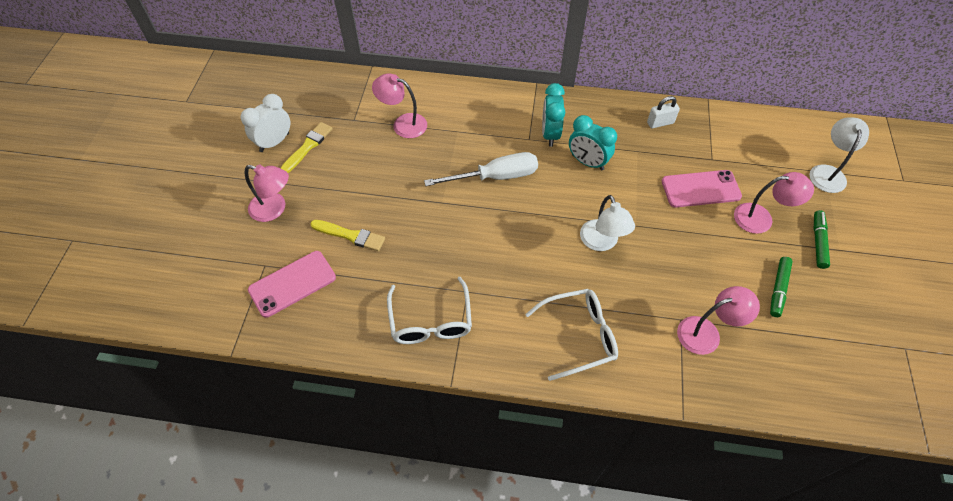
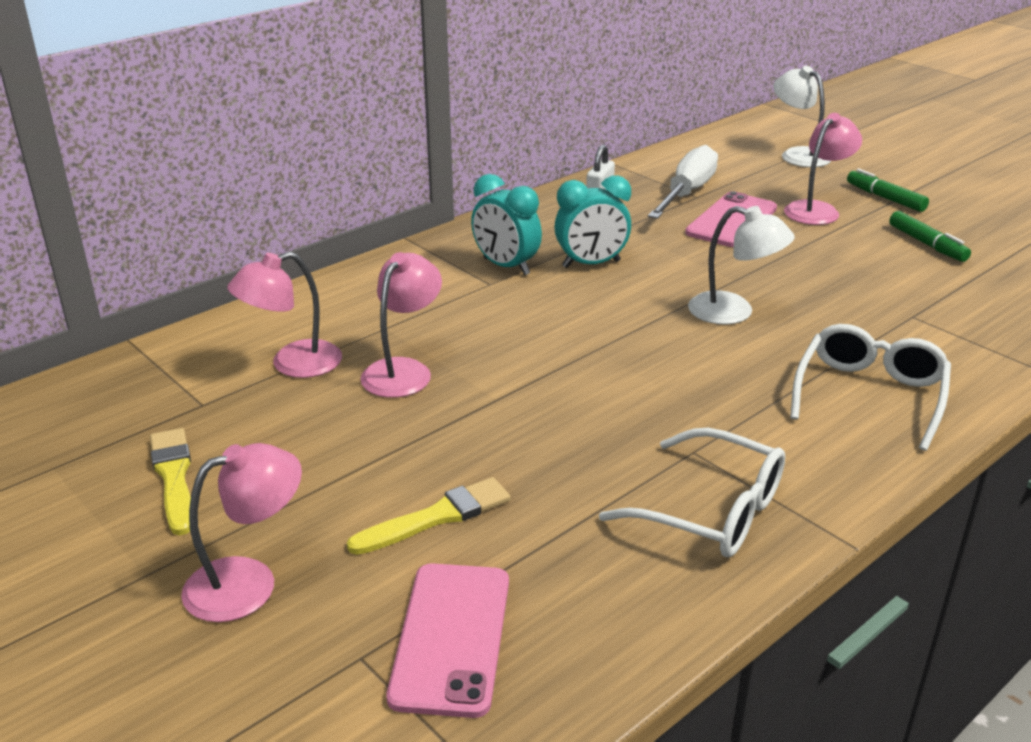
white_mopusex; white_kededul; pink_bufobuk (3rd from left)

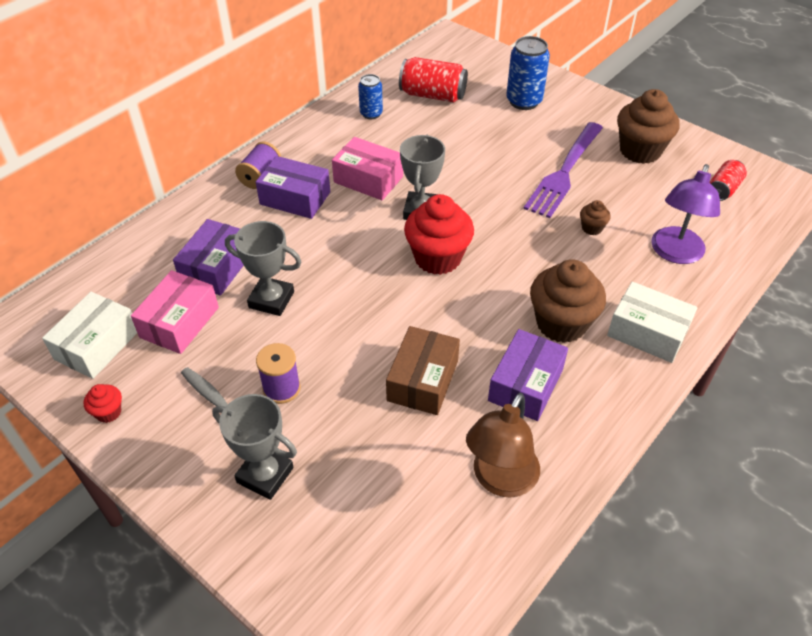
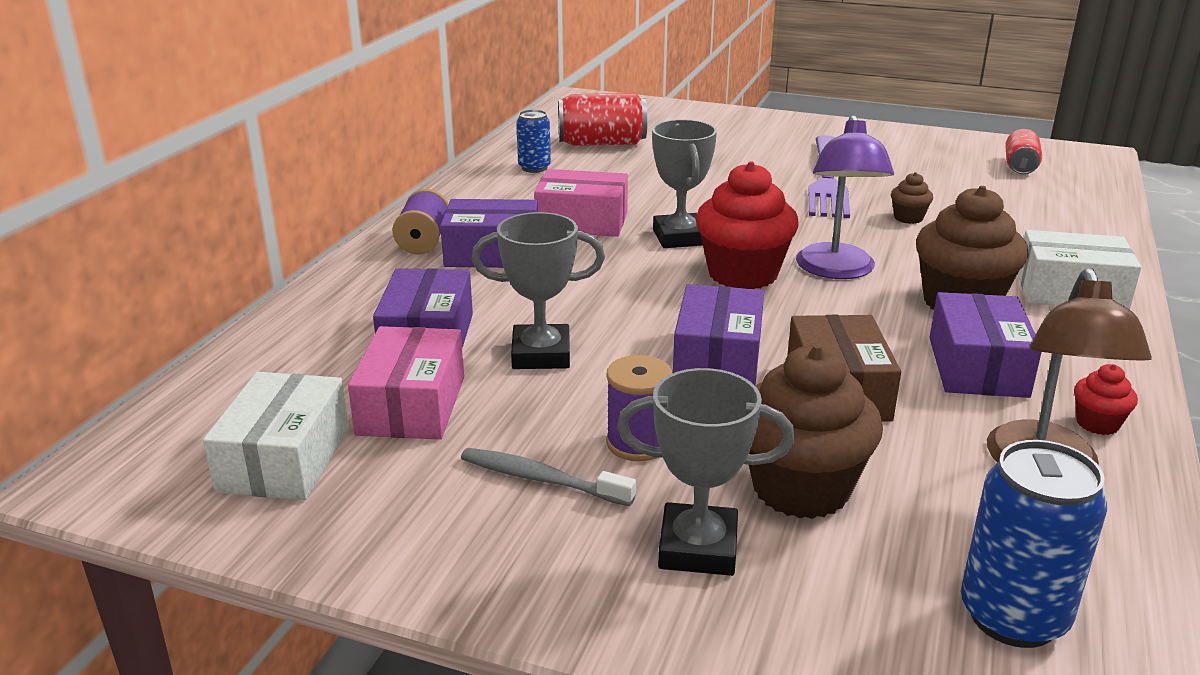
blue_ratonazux (2nd from left); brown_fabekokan (1st from left); purple_bufobuk; red_fabekokan (2nd from left); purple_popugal (3rd from left)

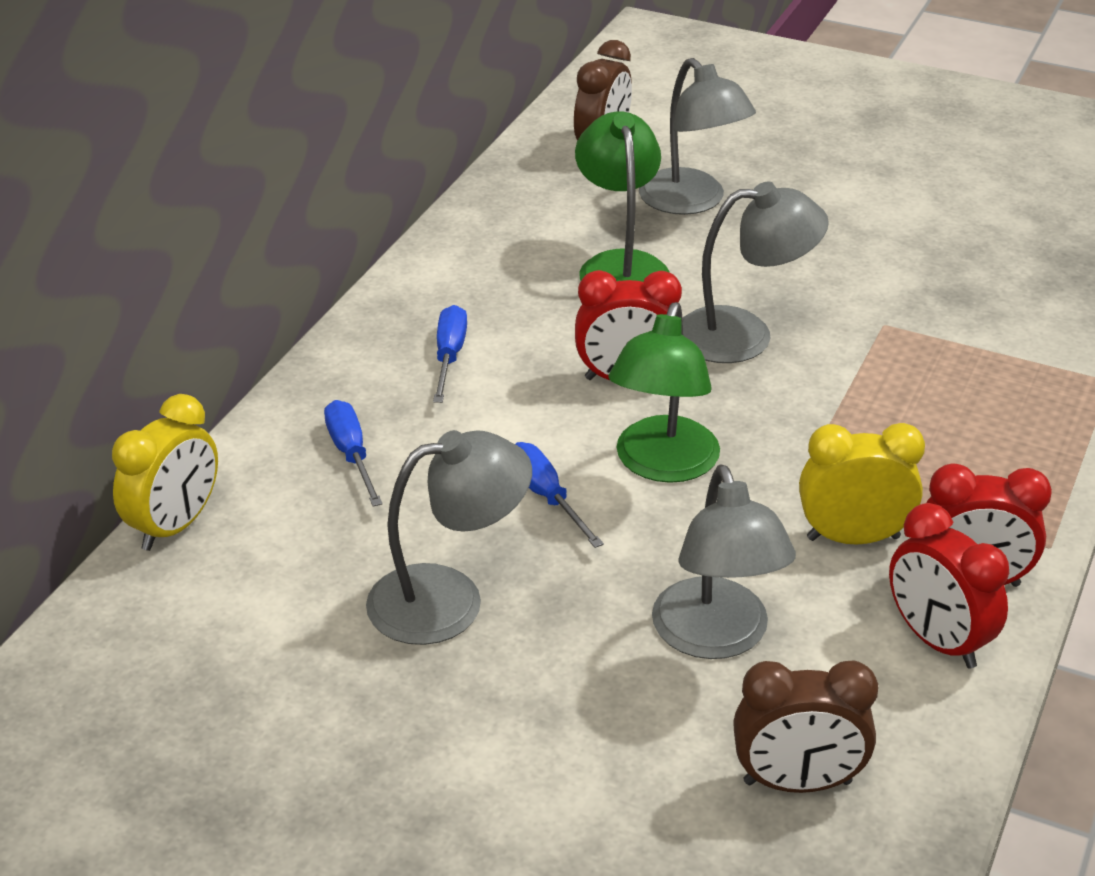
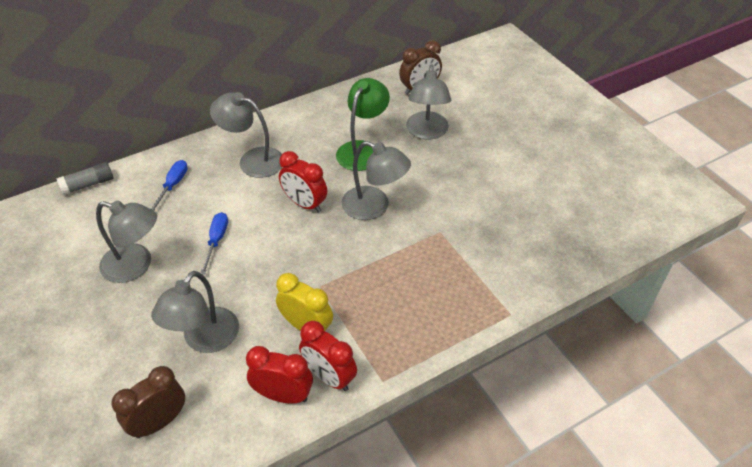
green_bufobuk (2nd from left in the first image); grey_bufobuk (3rd from left); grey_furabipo; red_mopusex (1st from left); brown_mopusex (1st from left)

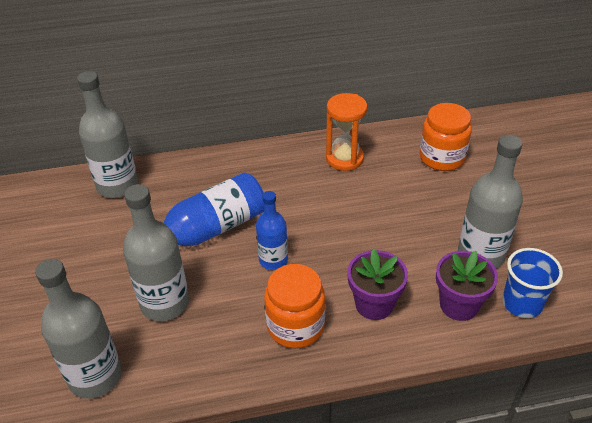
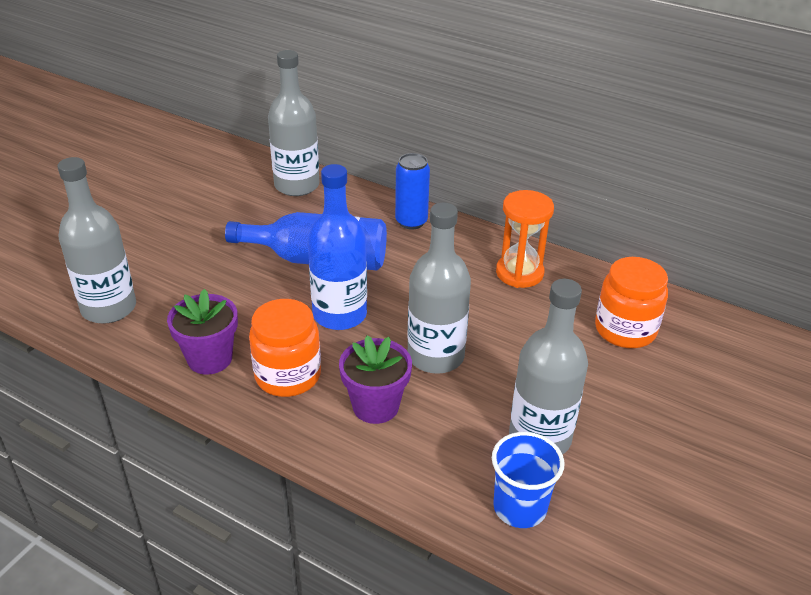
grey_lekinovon (3rd from left); blue_lekinovon (2nd from left); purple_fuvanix (1st from left); blue_ratonazux

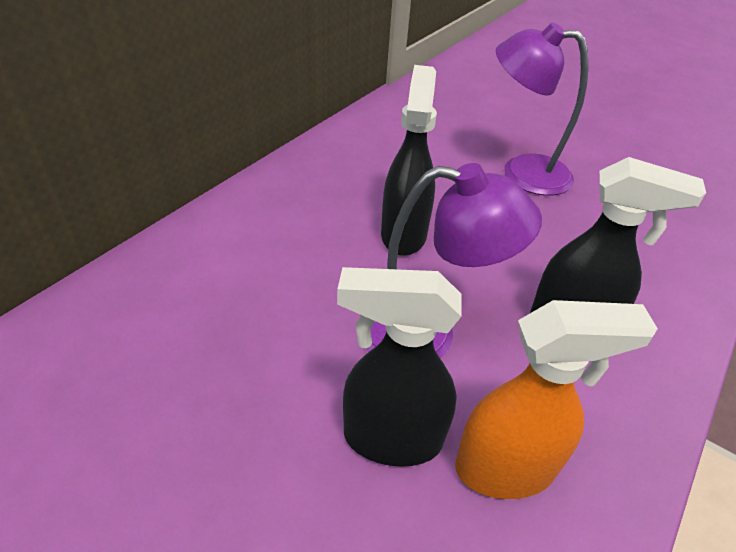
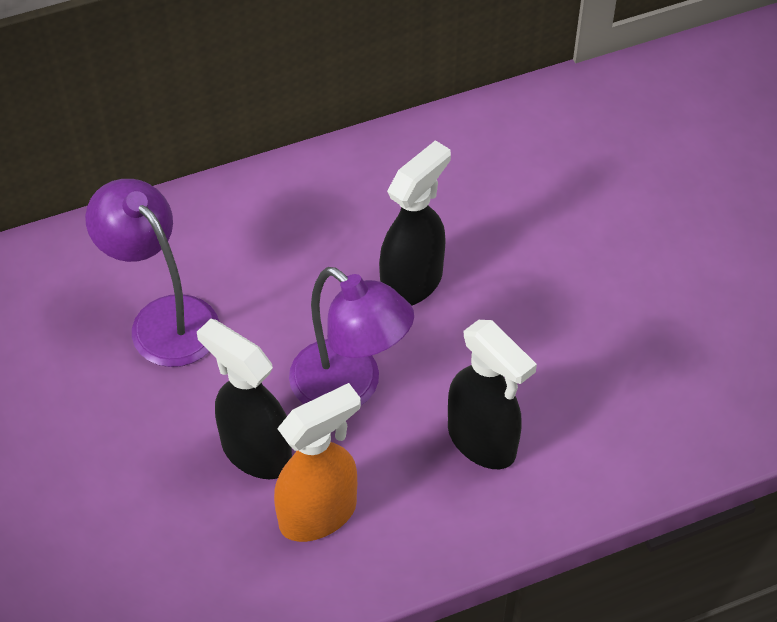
purple_bufobuk (1st from left); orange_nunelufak

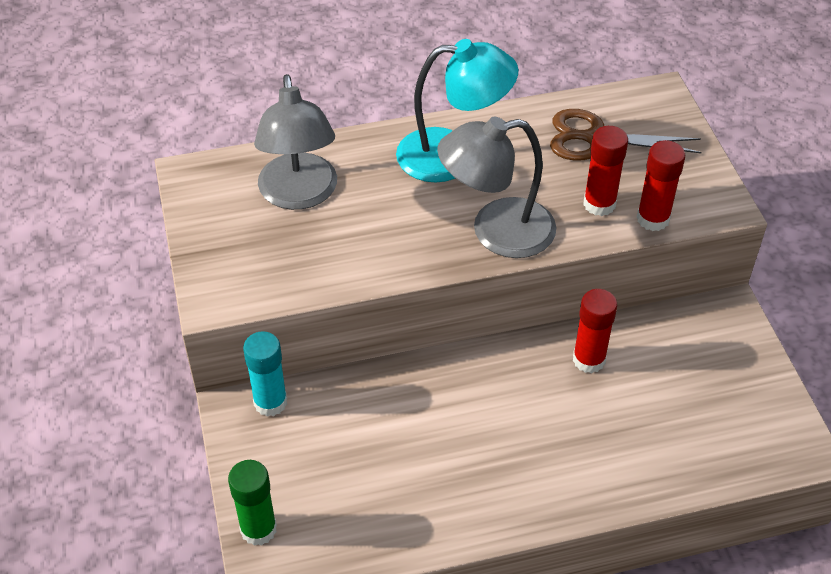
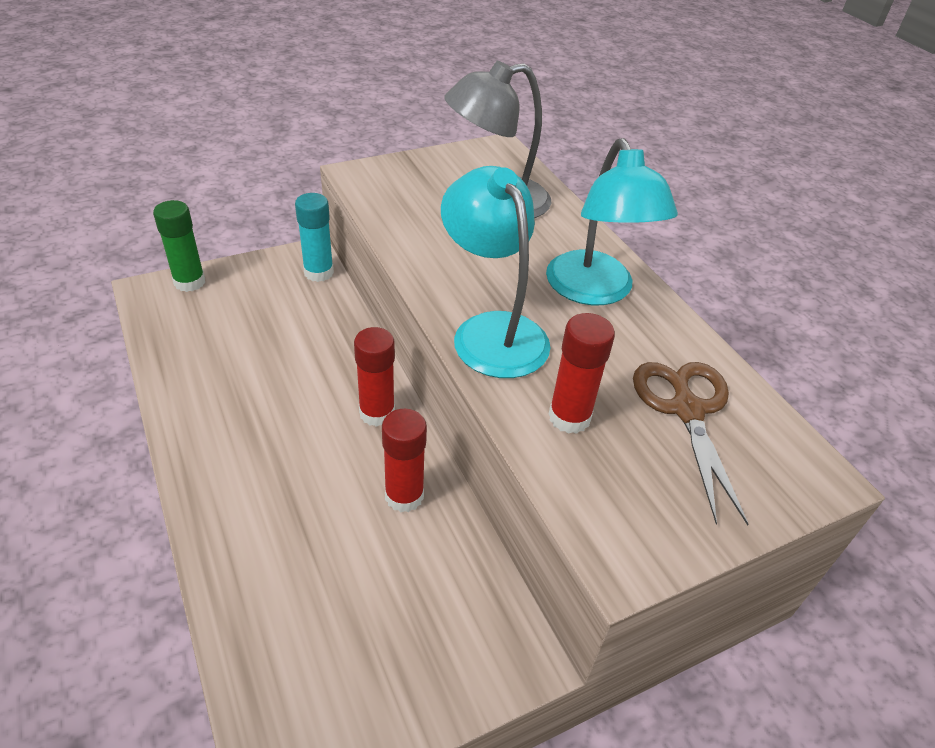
turquoise_bufobuk (1st from left); red_furabipo (1st from left)

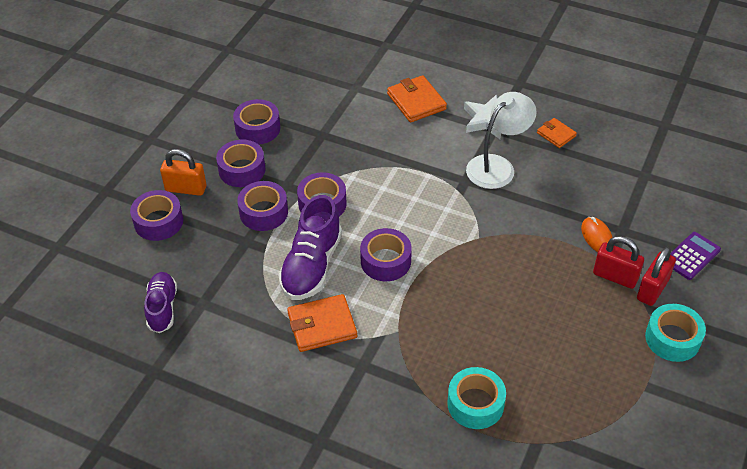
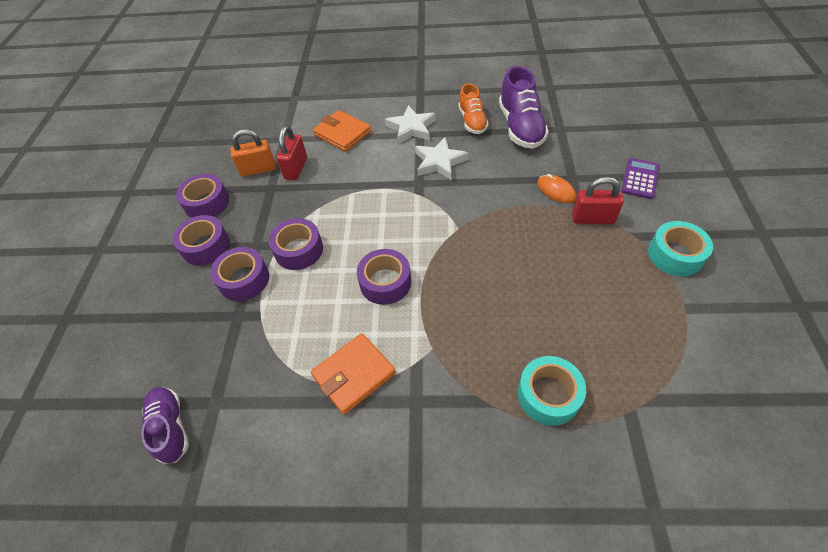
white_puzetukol (2nd from left); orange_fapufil; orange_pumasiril; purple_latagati (1st from left in the first image); purple_fapufil (2nd from left); red_pumasiril (1st from left)

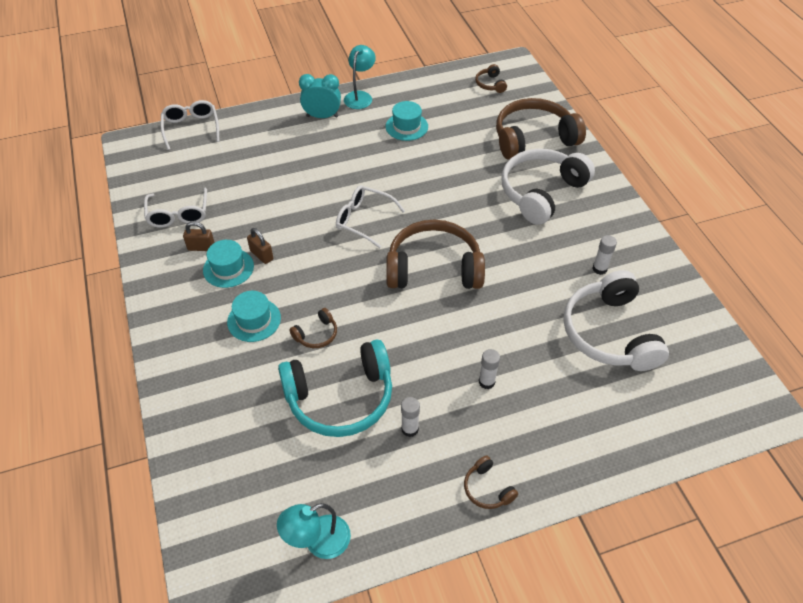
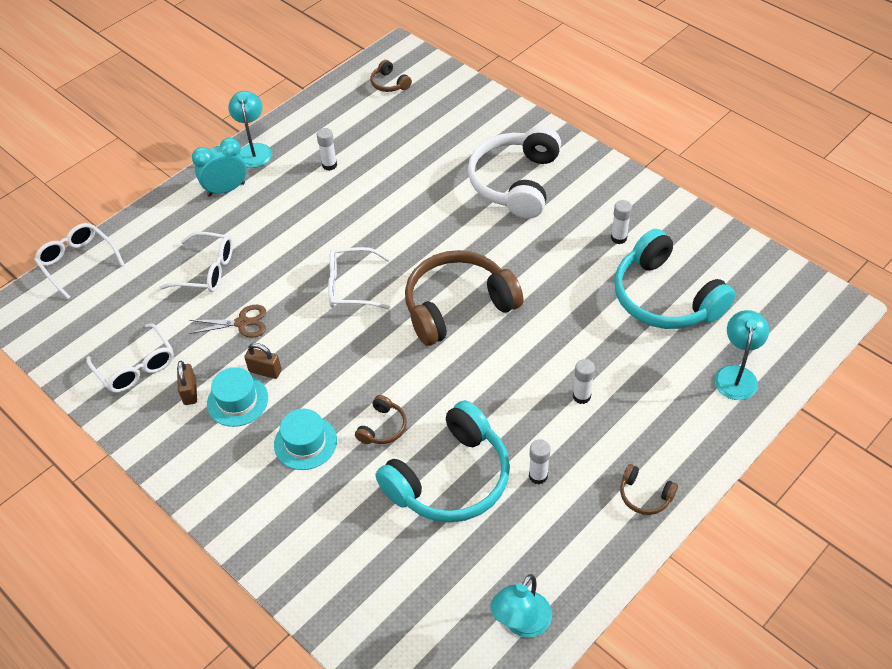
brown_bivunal (5th from left in the first image); white_furabipo (1st from left); brown_pumasiril (1st from left); turquoise_bivunal (2nd from left); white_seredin (3rd from left); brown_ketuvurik; turquoise_bufobuk (3rd from left)

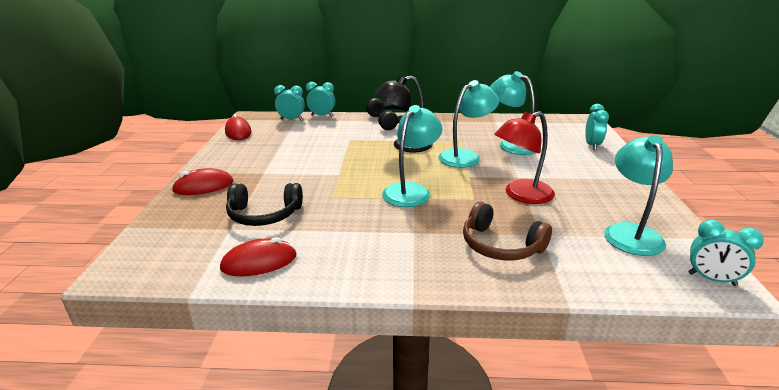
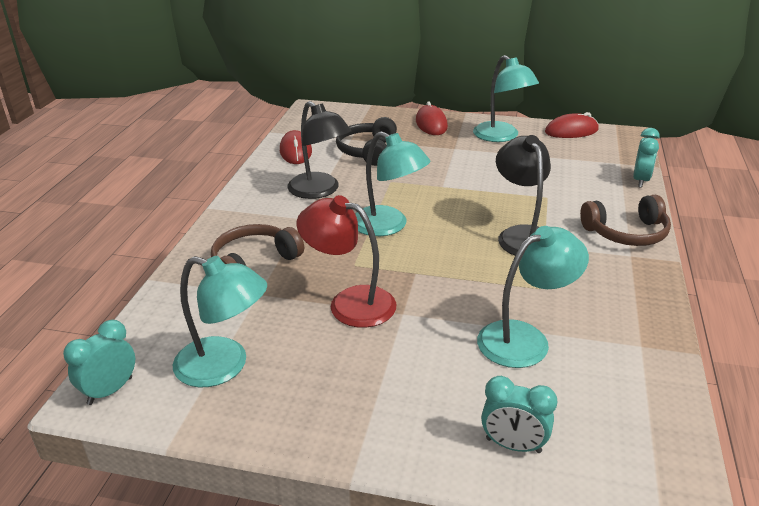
turquoise_bufobuk (3rd from left); turquoise_mopusex (1st from left in the first image); brown_bivunal (2nd from left); red_bufobuk; black_bufobuk (1st from left)

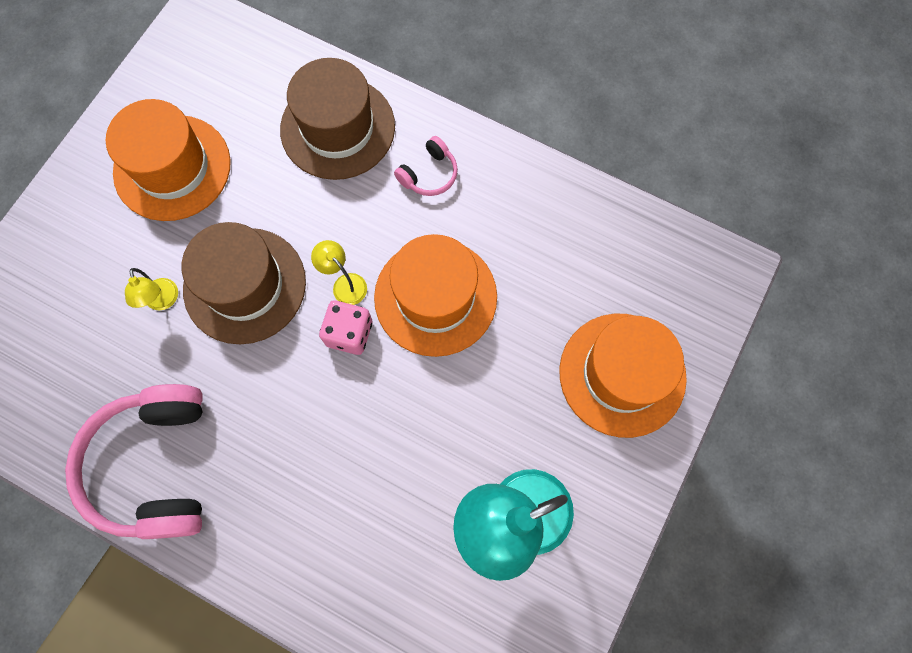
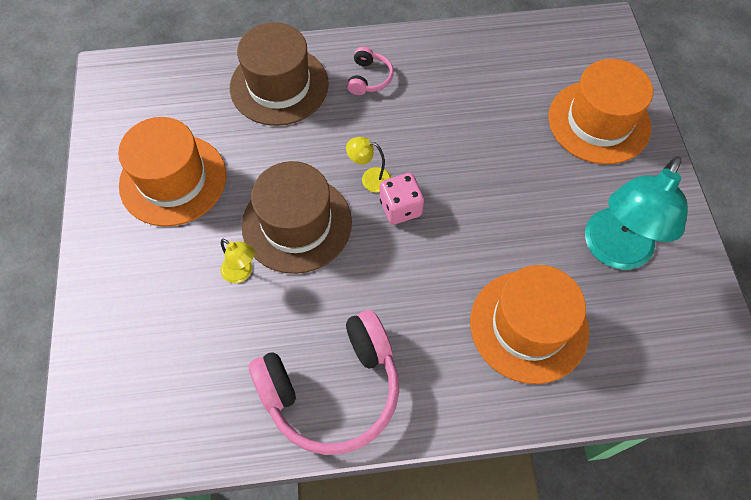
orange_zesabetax (2nd from left); pink_bivunal (1st from left)

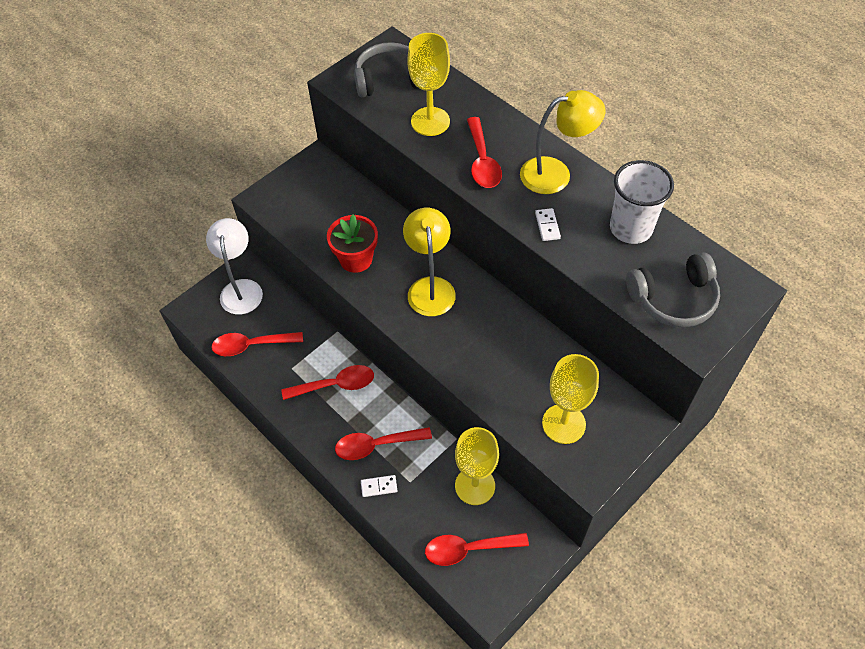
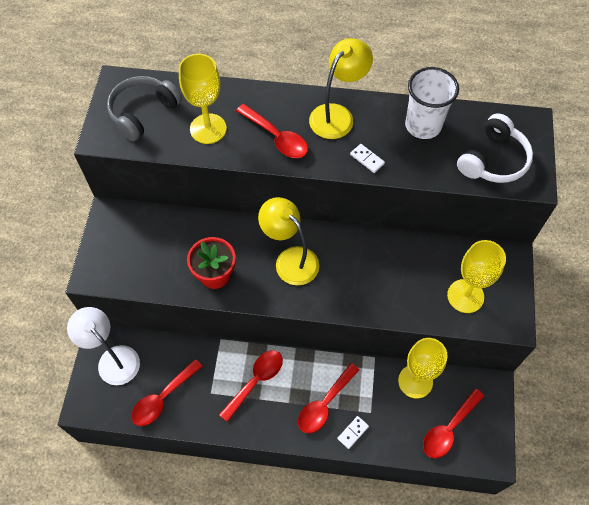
white_bivunal

